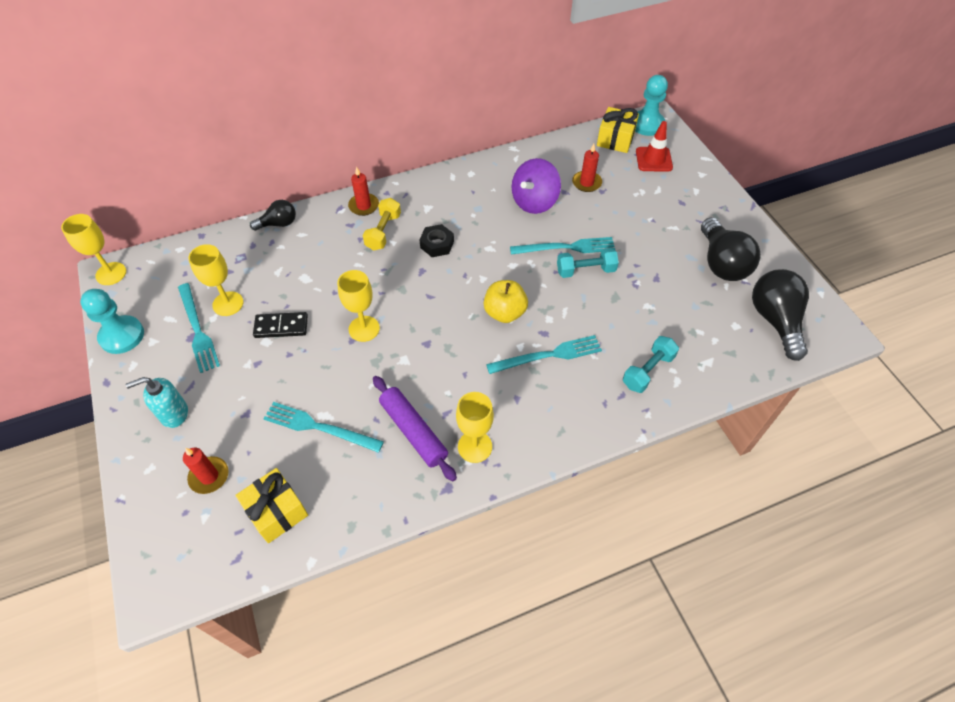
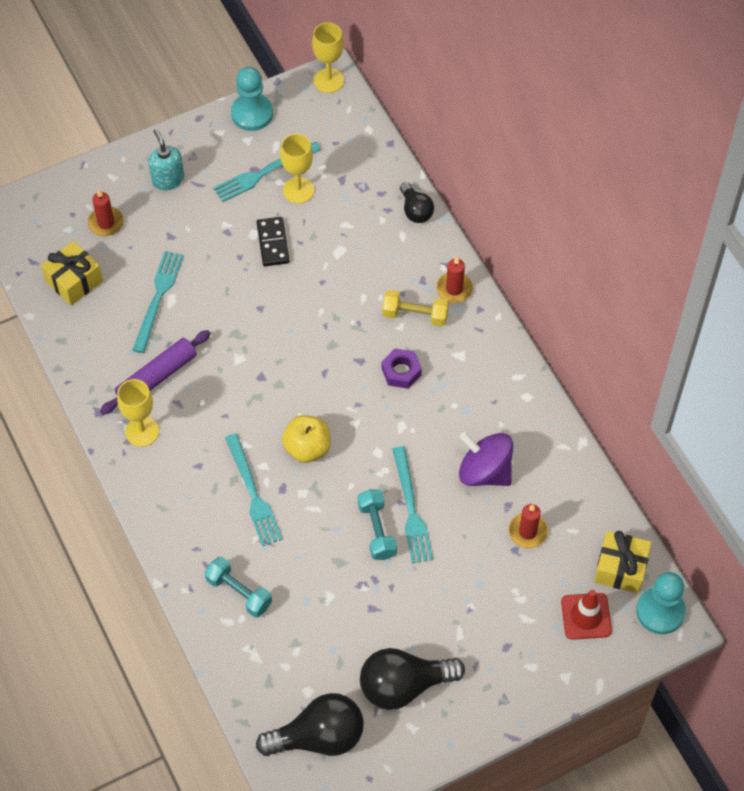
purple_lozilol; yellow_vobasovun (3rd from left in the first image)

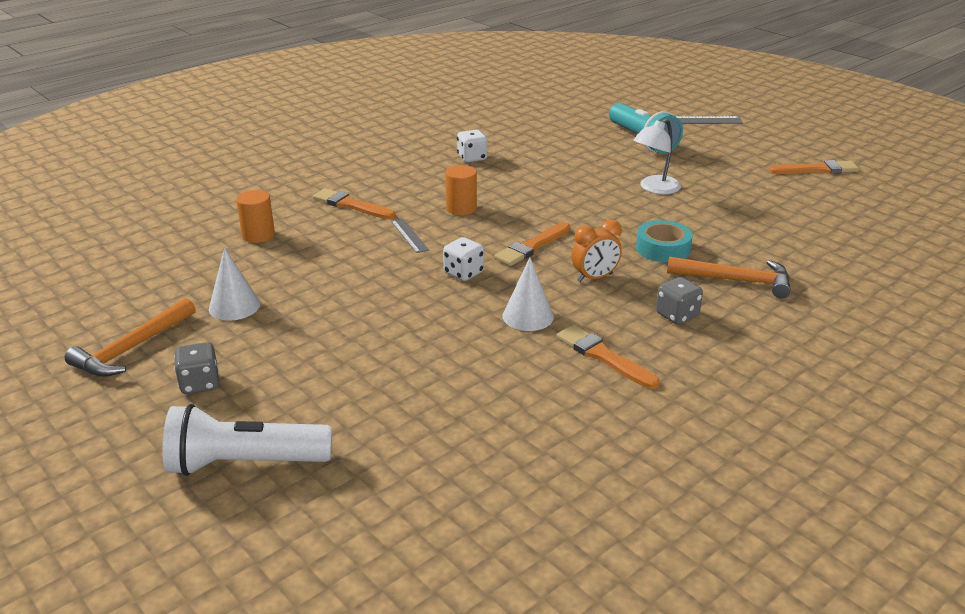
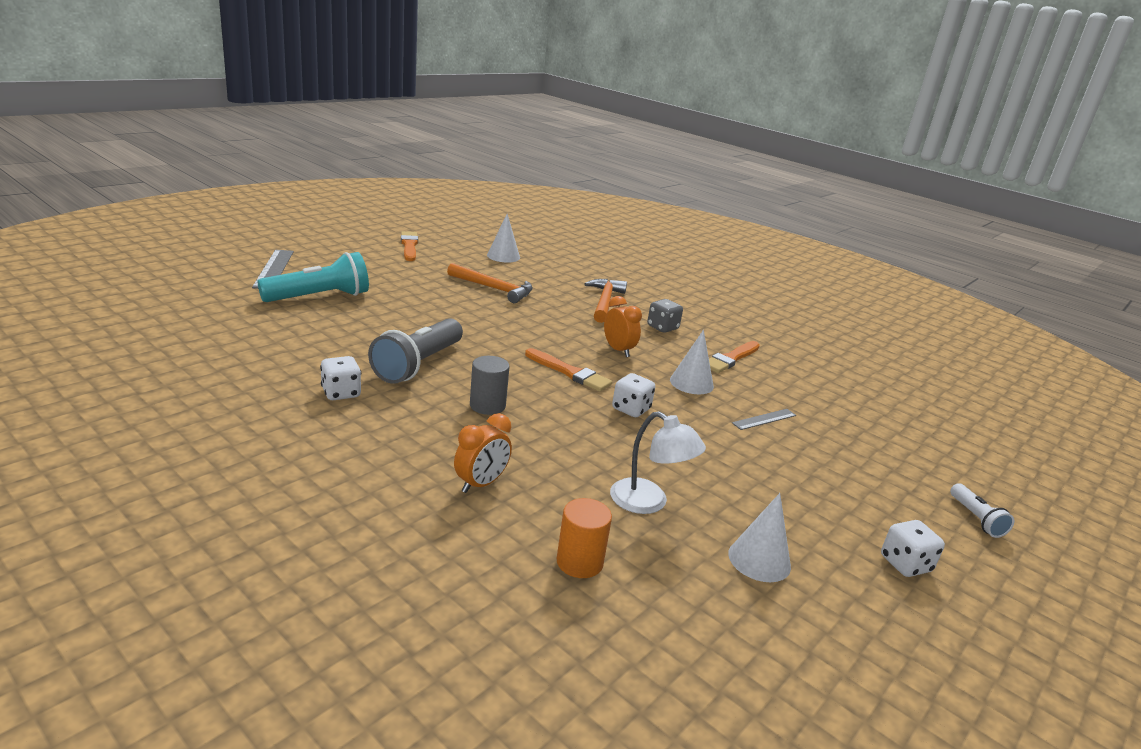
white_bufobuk; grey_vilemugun; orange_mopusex (1st from left); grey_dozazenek (2nd from left); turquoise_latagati; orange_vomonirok (1st from left); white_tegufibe (3rd from left); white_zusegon; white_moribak (1st from left); grey_zusegon

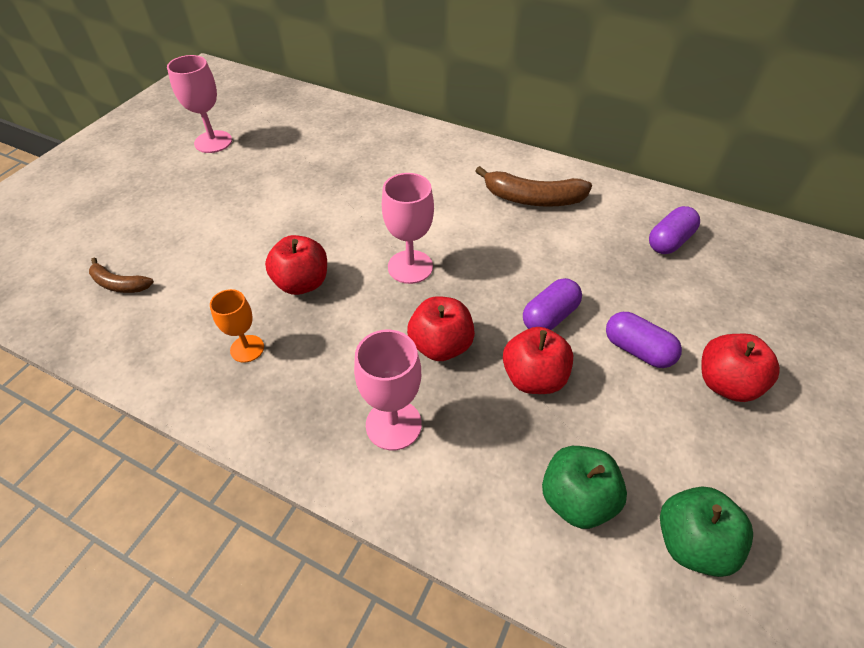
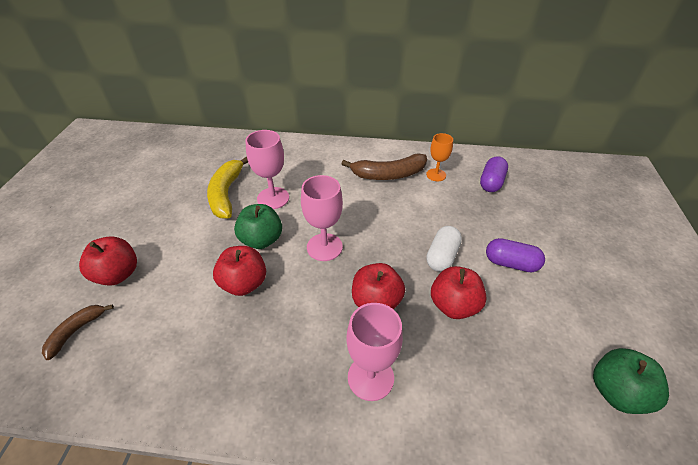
pink_vobasovun (1st from left); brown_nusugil (1st from left); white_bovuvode; orange_vobasovun; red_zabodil (1st from left); green_zabodil (1st from left); yellow_nusugil

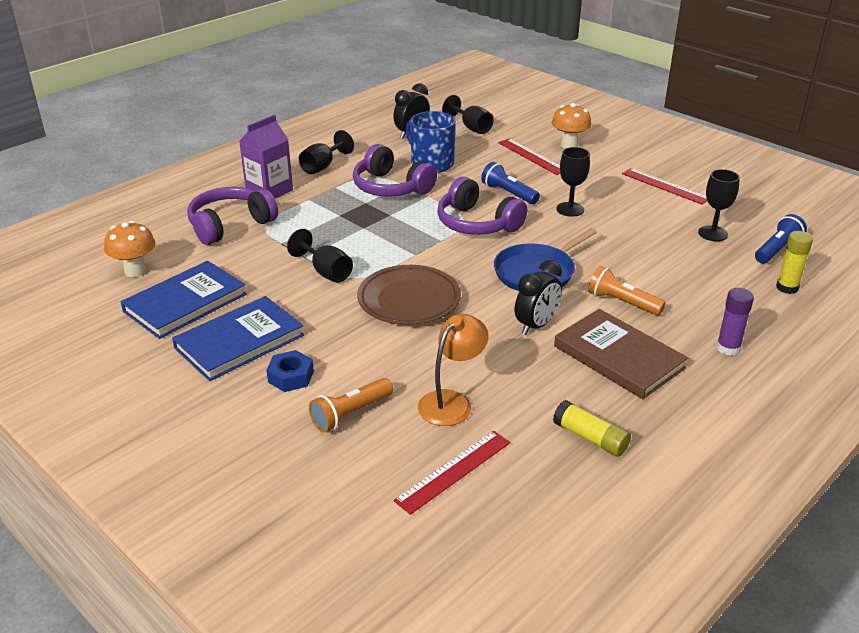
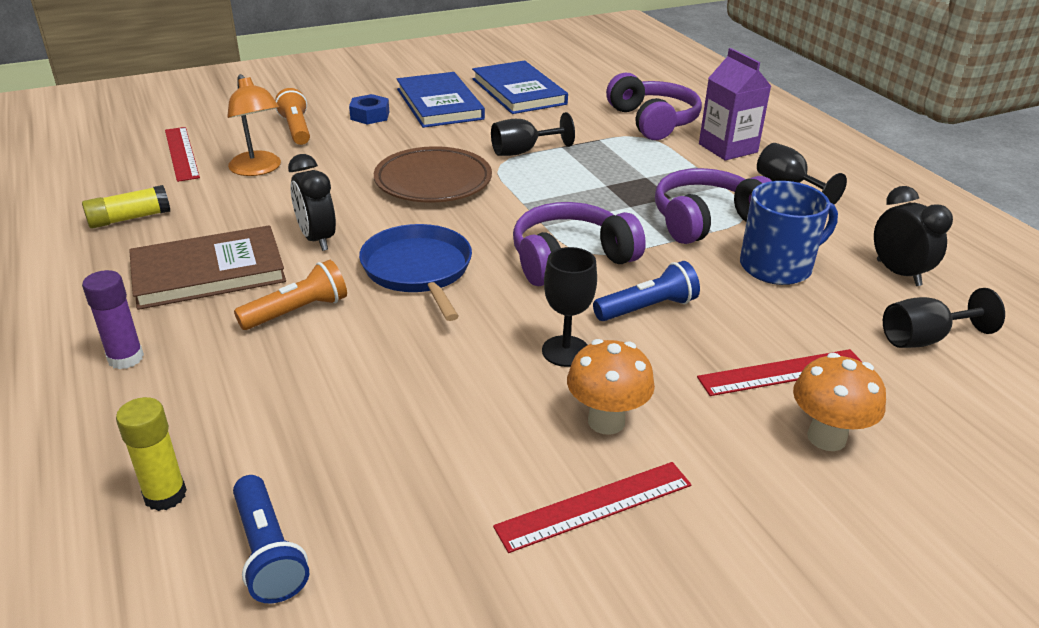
black_vobasovun (5th from left in the first image); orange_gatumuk (1st from left)

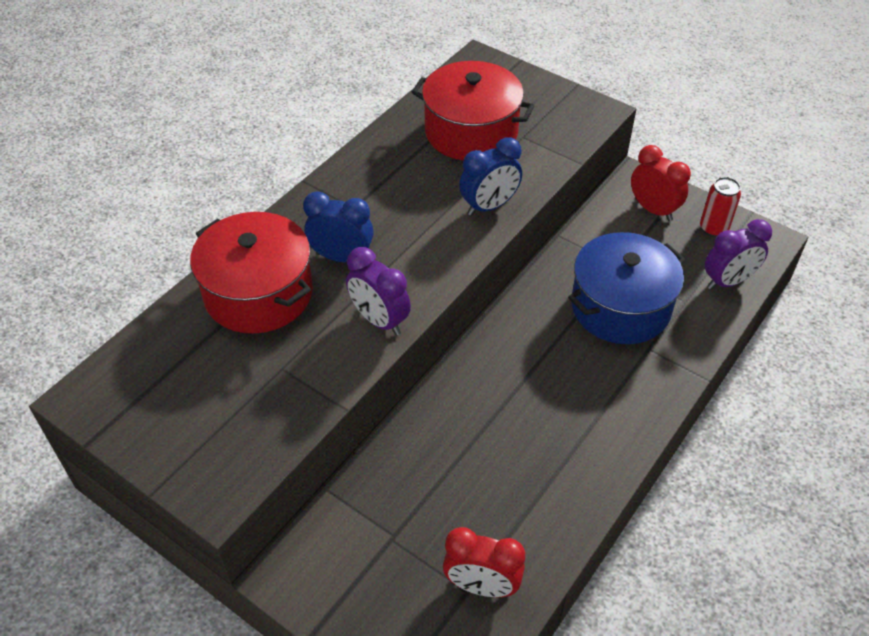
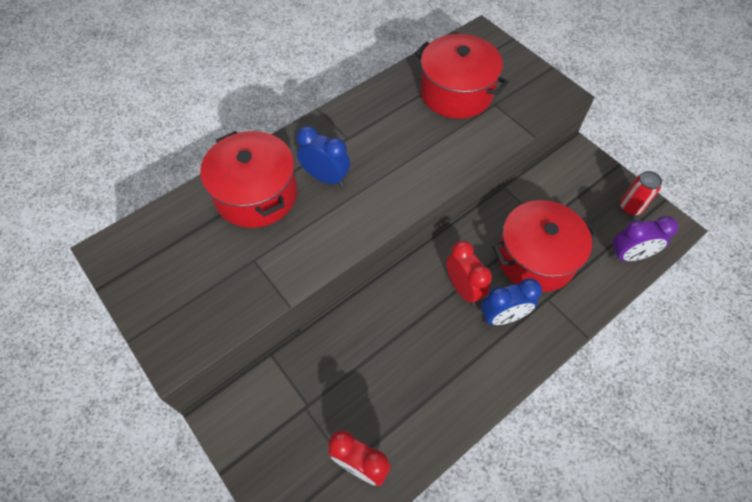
blue_mopusex (2nd from left); red_mopusex (2nd from left); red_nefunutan (3rd from left); purple_mopusex (1st from left in the first image)

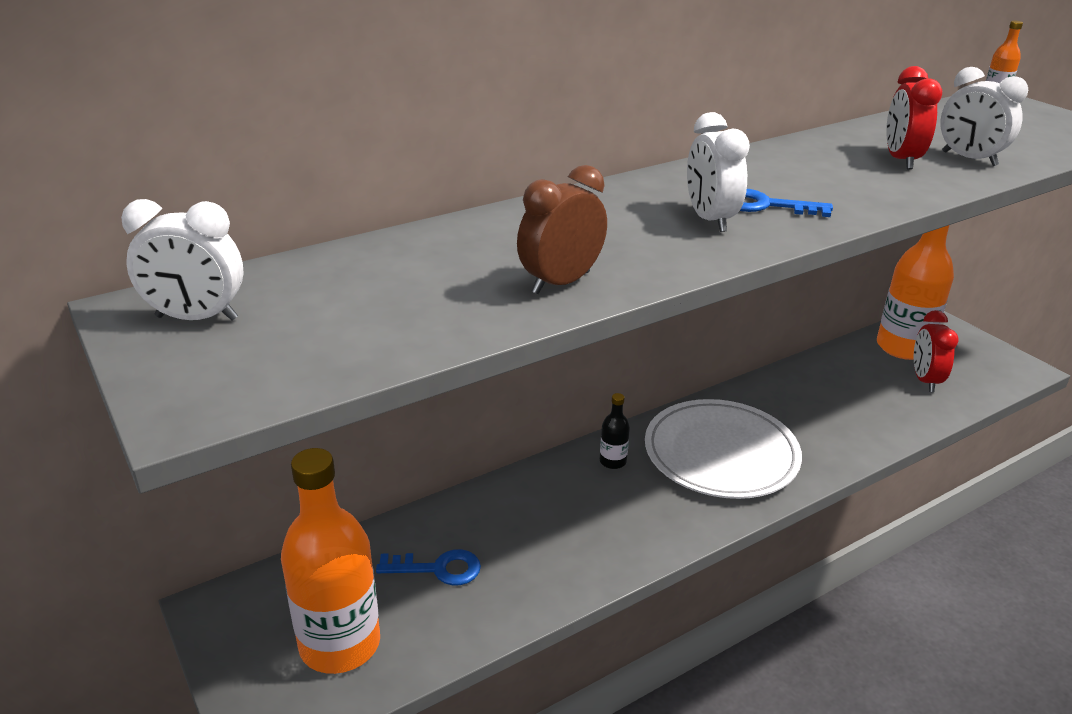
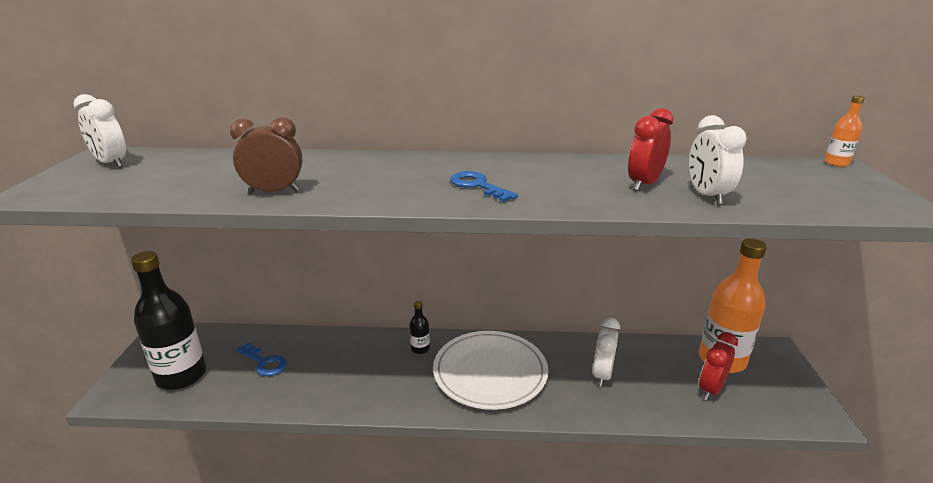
white_mopusex (2nd from left); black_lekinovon (1st from left)

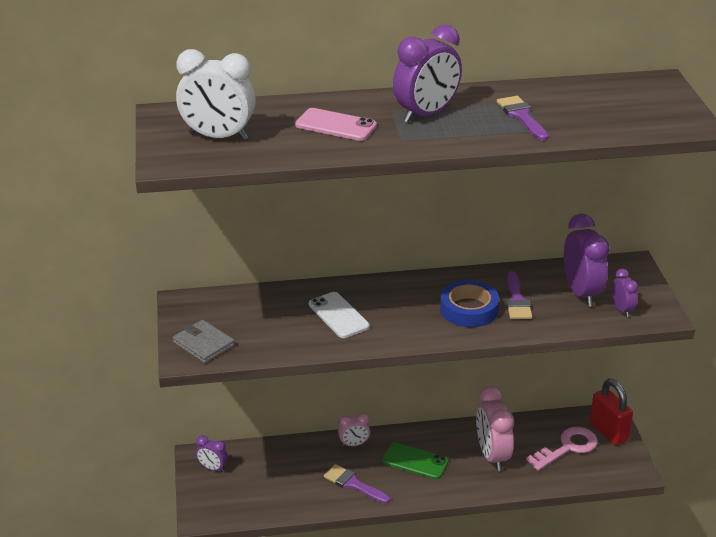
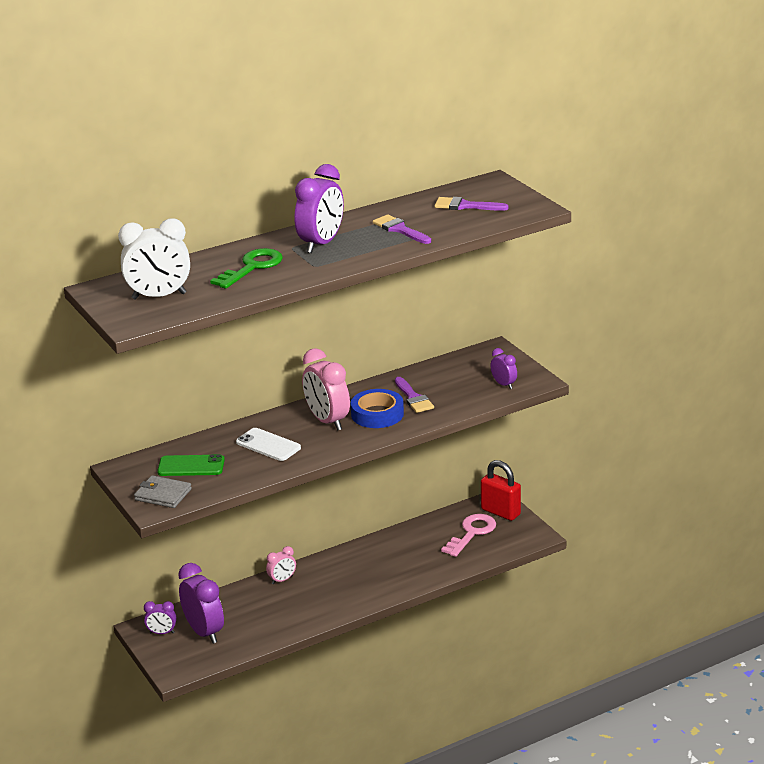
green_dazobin; purple_mopusex (2nd from left); pink_mopusex (2nd from left); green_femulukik; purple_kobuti (3rd from left)

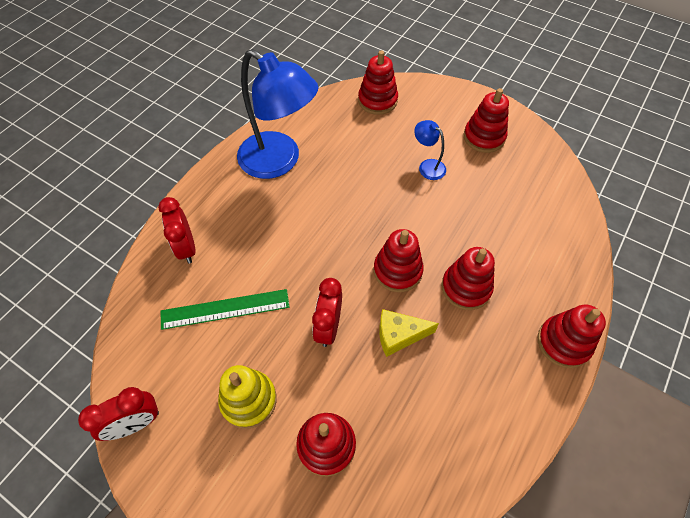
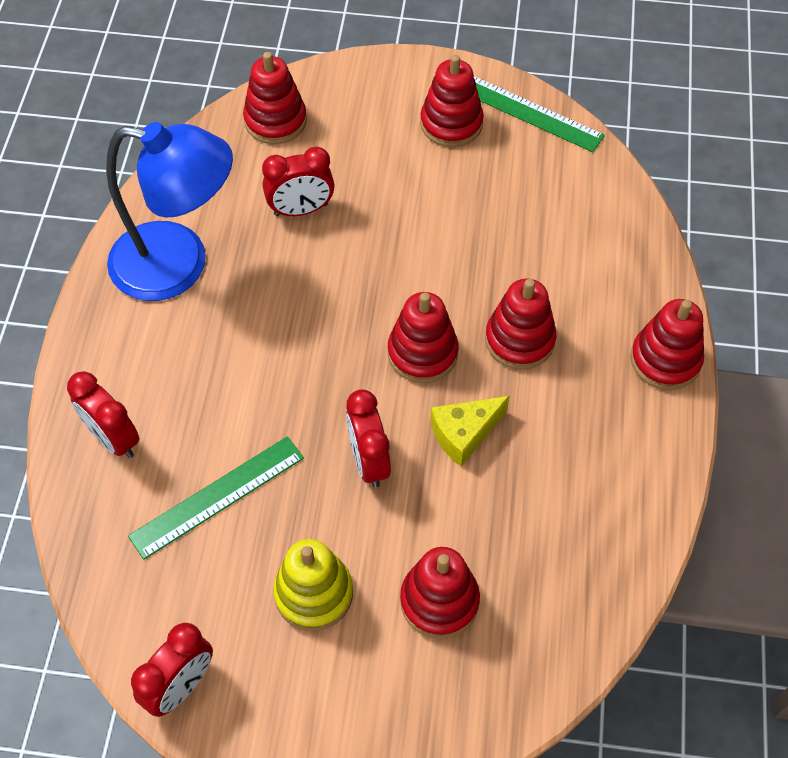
blue_bufobuk (2nd from left in the first image); green_dozazenek (2nd from left); red_mopusex (3rd from left)

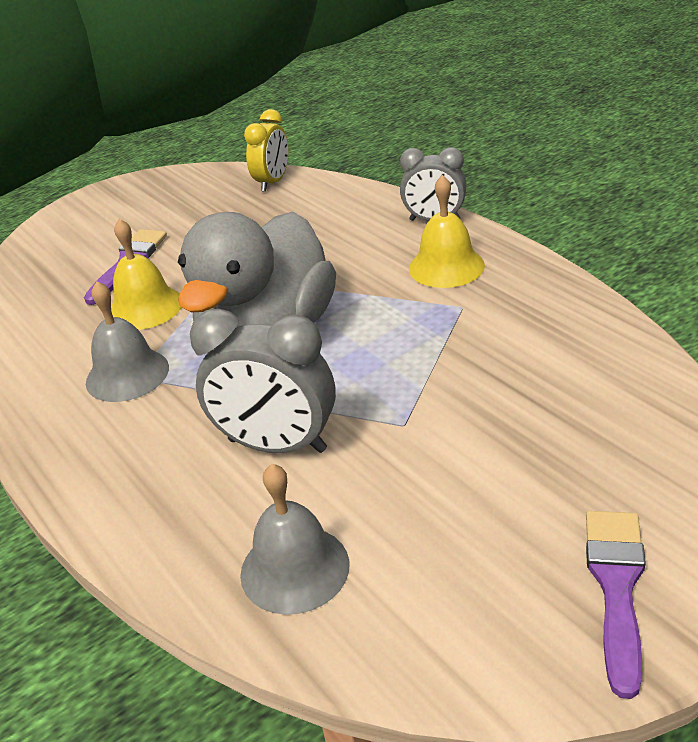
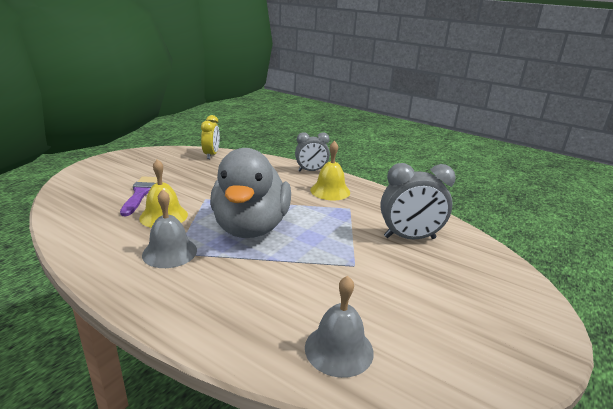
grey_mopusex (2nd from left); purple_kobuti (2nd from left in the first image)

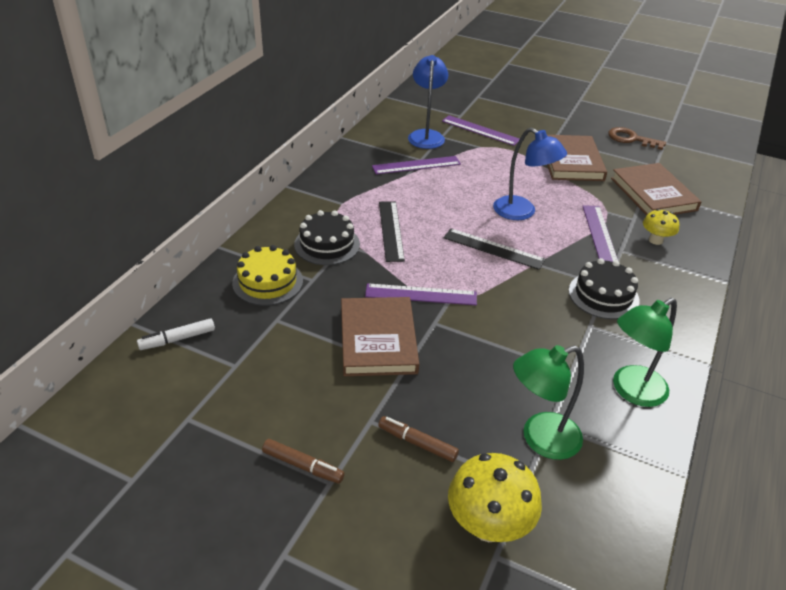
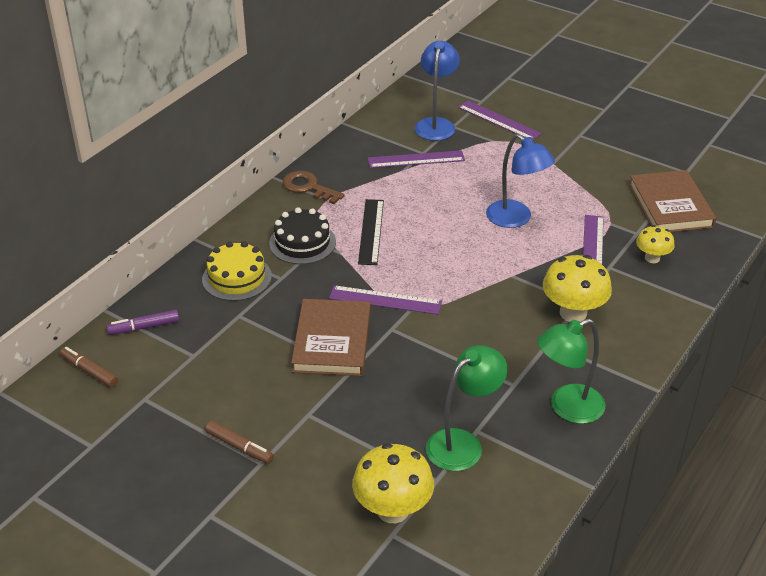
brown_dazobin; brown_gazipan (2nd from left in the first image); black_dozazenek (2nd from left in the first image); yellow_gatumuk (2nd from left); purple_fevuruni; green_bufobuk (1st from left); brown_fevuruni (1st from left)

